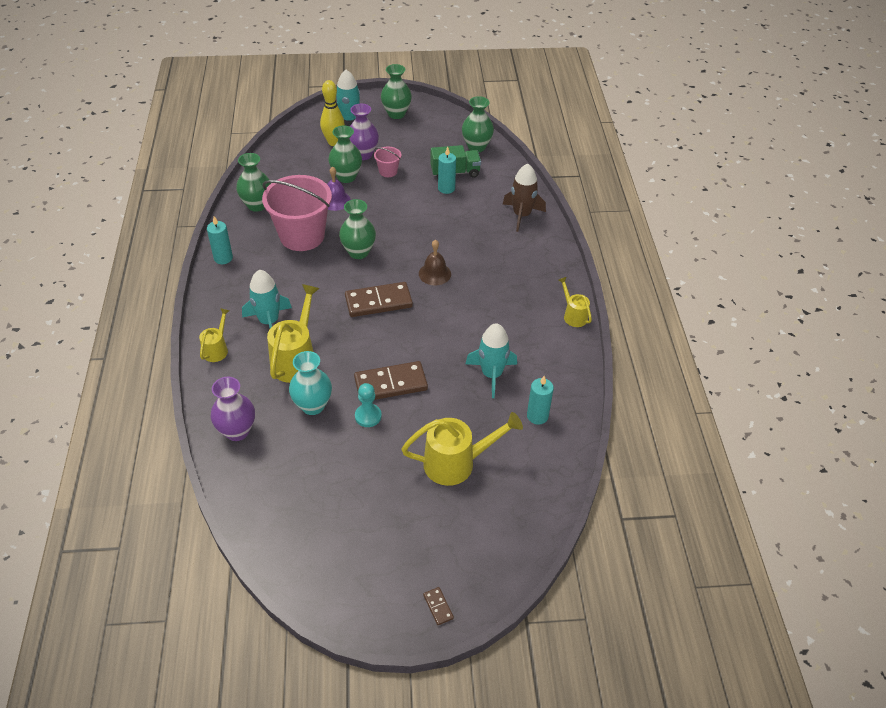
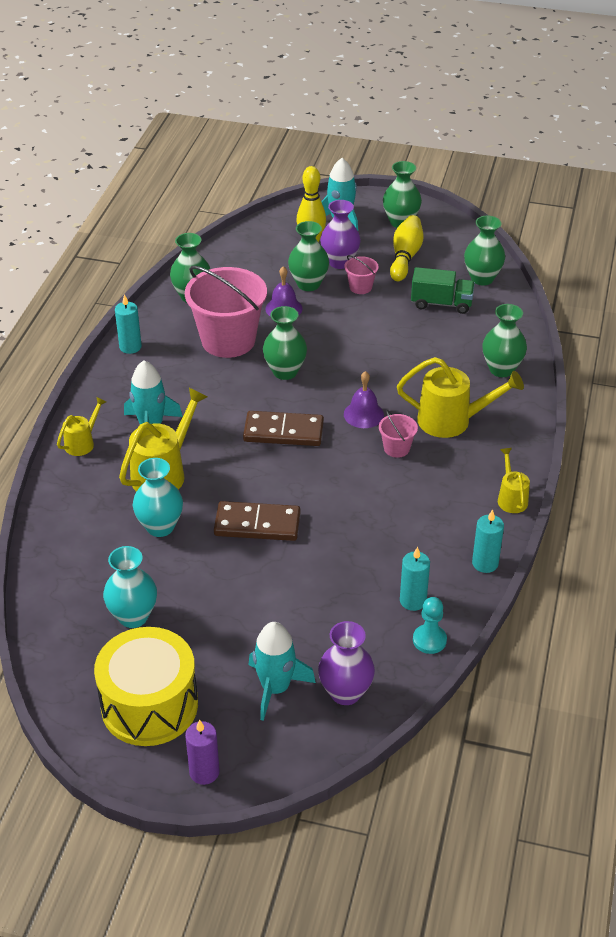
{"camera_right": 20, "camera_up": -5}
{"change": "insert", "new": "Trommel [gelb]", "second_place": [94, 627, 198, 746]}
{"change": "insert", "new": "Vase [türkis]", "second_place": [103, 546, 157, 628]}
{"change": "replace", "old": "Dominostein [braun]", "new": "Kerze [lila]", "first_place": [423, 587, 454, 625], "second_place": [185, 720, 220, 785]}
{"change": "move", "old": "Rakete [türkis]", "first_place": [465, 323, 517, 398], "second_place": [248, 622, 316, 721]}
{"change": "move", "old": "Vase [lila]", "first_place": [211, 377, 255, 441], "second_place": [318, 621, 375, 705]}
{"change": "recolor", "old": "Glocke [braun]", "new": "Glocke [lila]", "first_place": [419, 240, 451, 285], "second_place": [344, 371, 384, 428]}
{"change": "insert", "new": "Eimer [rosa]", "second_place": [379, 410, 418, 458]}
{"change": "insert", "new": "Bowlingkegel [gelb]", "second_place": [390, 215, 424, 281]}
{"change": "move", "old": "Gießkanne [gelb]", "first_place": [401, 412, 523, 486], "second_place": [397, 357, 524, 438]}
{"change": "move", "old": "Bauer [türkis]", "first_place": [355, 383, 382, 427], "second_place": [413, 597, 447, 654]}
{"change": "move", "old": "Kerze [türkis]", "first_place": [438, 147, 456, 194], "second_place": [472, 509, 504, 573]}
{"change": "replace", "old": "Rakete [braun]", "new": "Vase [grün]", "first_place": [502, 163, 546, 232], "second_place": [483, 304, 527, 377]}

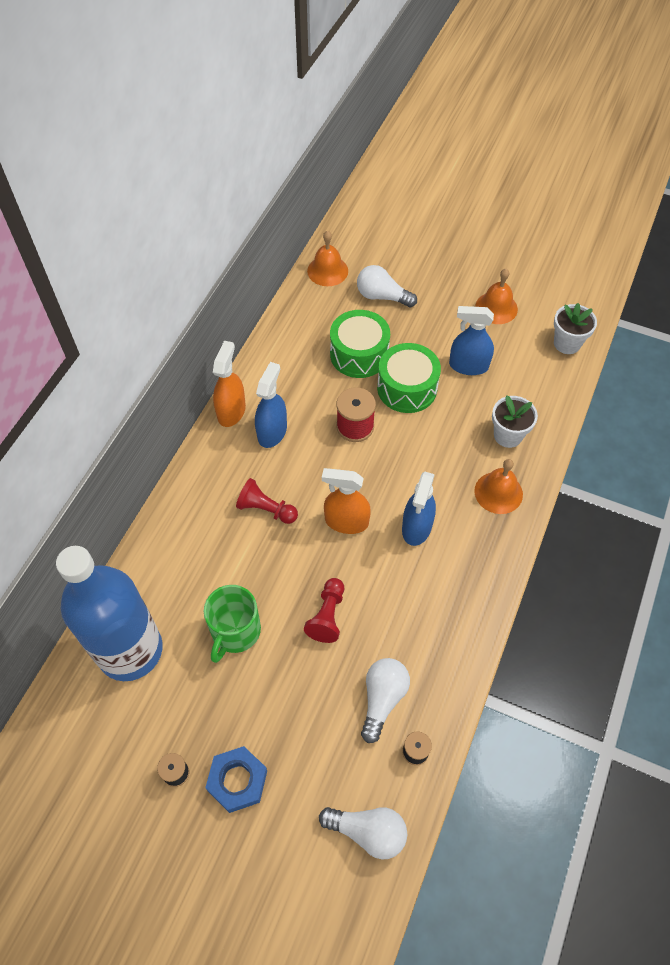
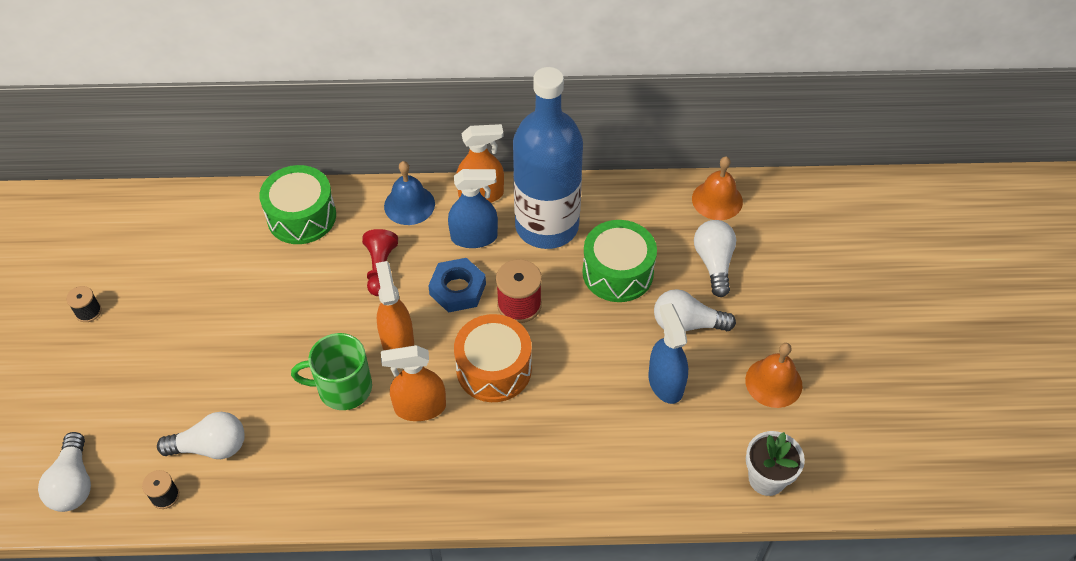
{"camera_right": 65, "camera_up": -5}
{"change": "move", "old": "Trommel [grün]", "first_place": [377, 343, 441, 413], "second_place": [259, 165, 336, 244]}
{"change": "move", "old": "Tasse [grün]", "first_place": [204, 585, 261, 663], "second_place": [291, 333, 372, 410]}
{"change": "recolor", "old": "Sprühflasche [blau]", "new": "Sprühflasche [orange]", "first_place": [402, 472, 436, 546], "second_place": [381, 345, 446, 421]}
{"change": "insert", "new": "Glocke [blau]", "second_place": [384, 161, 435, 225]}
{"change": "move", "old": "Sechskantmutter [blau]", "first_place": [205, 746, 267, 813], "second_place": [428, 258, 486, 313]}
{"change": "insert", "new": "Trommel [orange]", "second_place": [454, 314, 532, 402]}
{"change": "move", "old": "Flasche [blau]", "first_place": [56, 546, 163, 681], "second_place": [513, 67, 583, 249]}
{"change": "insert", "new": "Glühbirne [weiß]", "second_place": [654, 289, 736, 331]}
{"change": "delete", "old": "Bauer [rot]", "first_place": [304, 578, 344, 643]}
{"change": "delete", "old": "Glocke [orange]", "first_place": [474, 459, 523, 514]}
{"change": "delete", "old": "Blumentopf [weiß]", "first_place": [492, 396, 538, 448]}

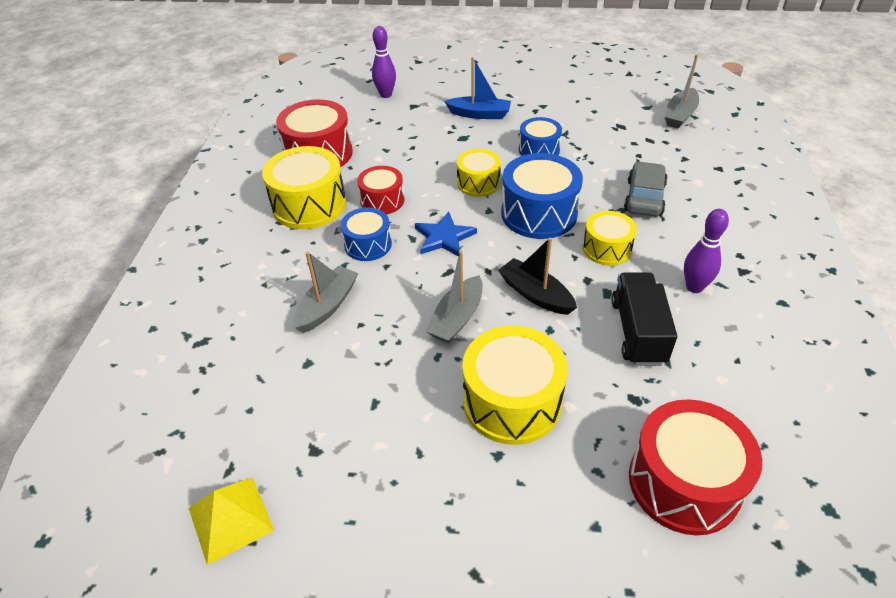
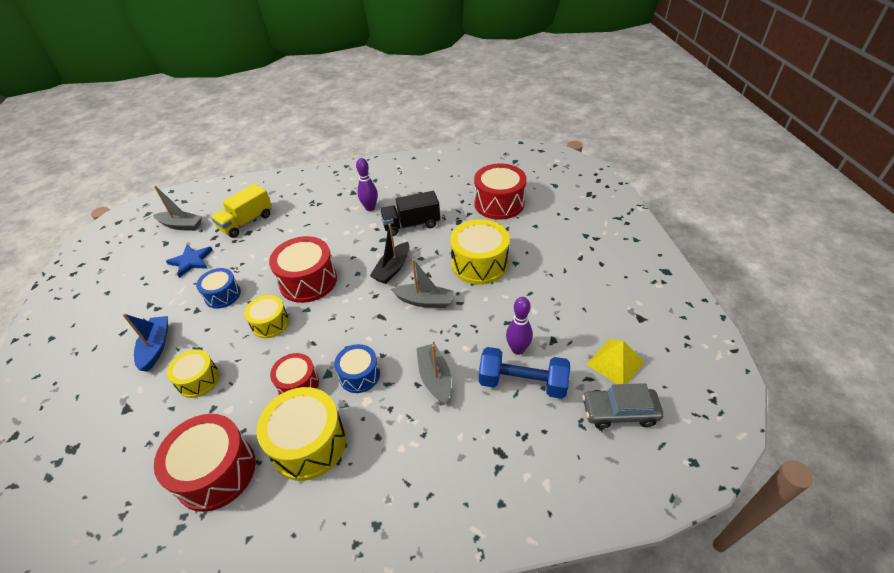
{"camera_right": -105, "camera_up": 0}
{"change": "move", "old": "Stern [blau]", "first_place": [415, 212, 477, 256], "second_place": [166, 245, 213, 278]}
{"change": "move", "old": "Trommel [gelb]", "first_place": [583, 211, 637, 266], "second_place": [167, 349, 220, 398]}
{"change": "insert", "new": "Lastwagen [gelb]", "second_place": [211, 184, 272, 238]}
{"change": "recolor", "old": "Trommel [blau]", "new": "Trommel [rot]", "first_place": [501, 153, 583, 239], "second_place": [269, 236, 337, 303]}
{"change": "rotate", "old": "Boot [grau]", "first_place": [294, 251, 358, 333], "second_place": [416, 343, 451, 405], "degrees": 60}
{"change": "insert", "new": "Hantel [blau]", "second_place": [479, 347, 570, 399]}
{"change": "move", "old": "Bowlingkegel [lila]", "first_place": [372, 26, 396, 98], "second_place": [506, 297, 533, 355]}
{"change": "move", "old": "Auto [grau]", "first_place": [624, 161, 668, 216], "second_place": [582, 383, 663, 429]}

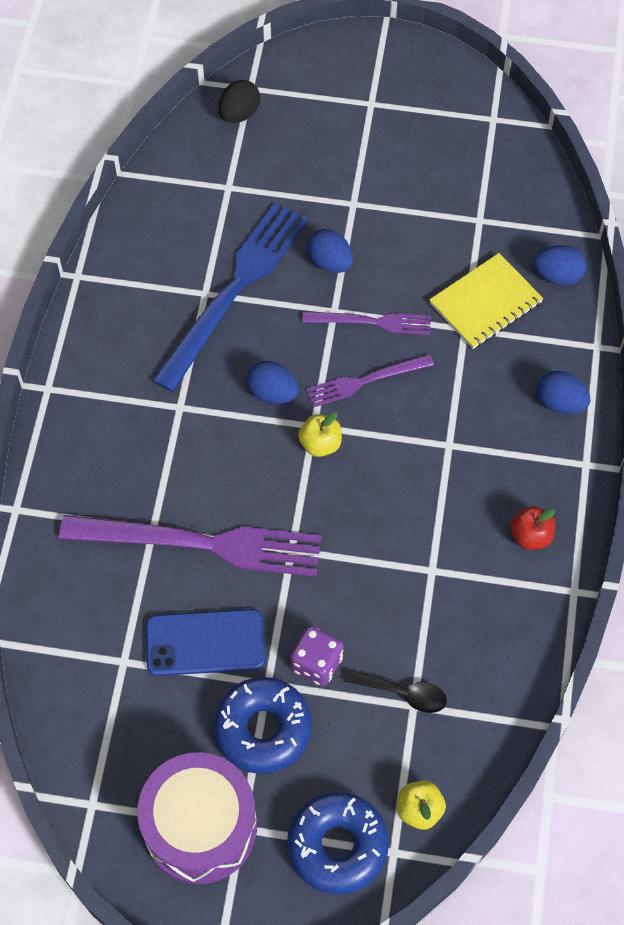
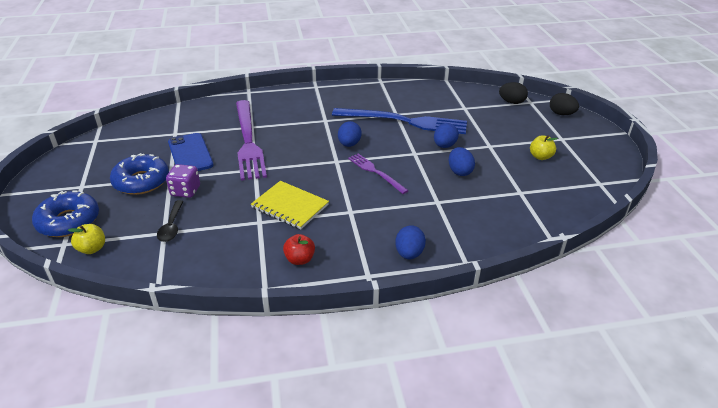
{"camera_right": 70, "camera_up": -25}
{"change": "move", "old": "Notizbuch [gelb]", "first_place": [429, 253, 543, 349], "second_place": [251, 181, 329, 230]}
{"change": "move", "old": "Ei [blau]", "first_place": [533, 246, 586, 286], "second_place": [449, 147, 475, 176]}
{"change": "move", "old": "Apfel [gelb]", "first_place": [298, 412, 342, 457], "second_place": [530, 135, 558, 160]}
{"change": "insert", "new": "Ei [schwarz]", "second_place": [550, 93, 579, 115]}
{"change": "delete", "old": "Trommel [lila]", "first_place": [137, 752, 257, 884]}
{"change": "delete", "old": "Gabel [lila]", "first_place": [302, 311, 431, 335]}

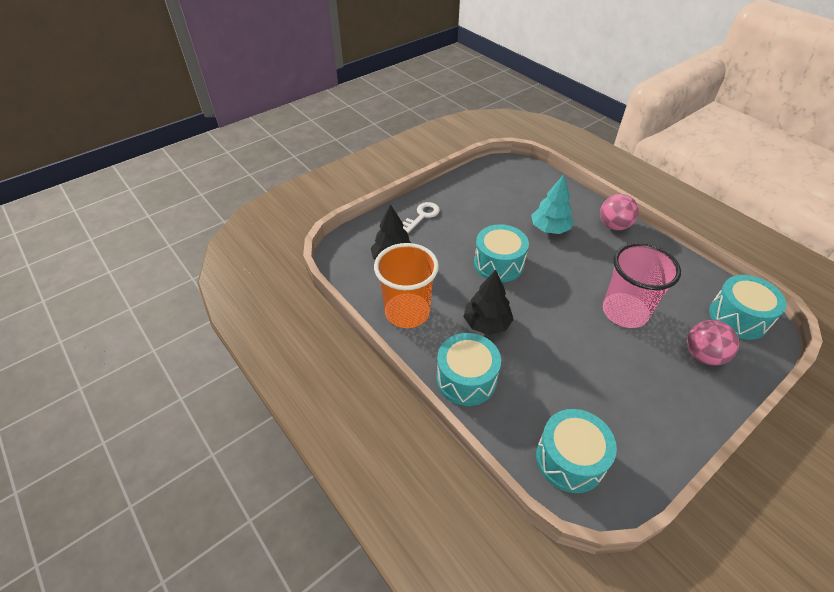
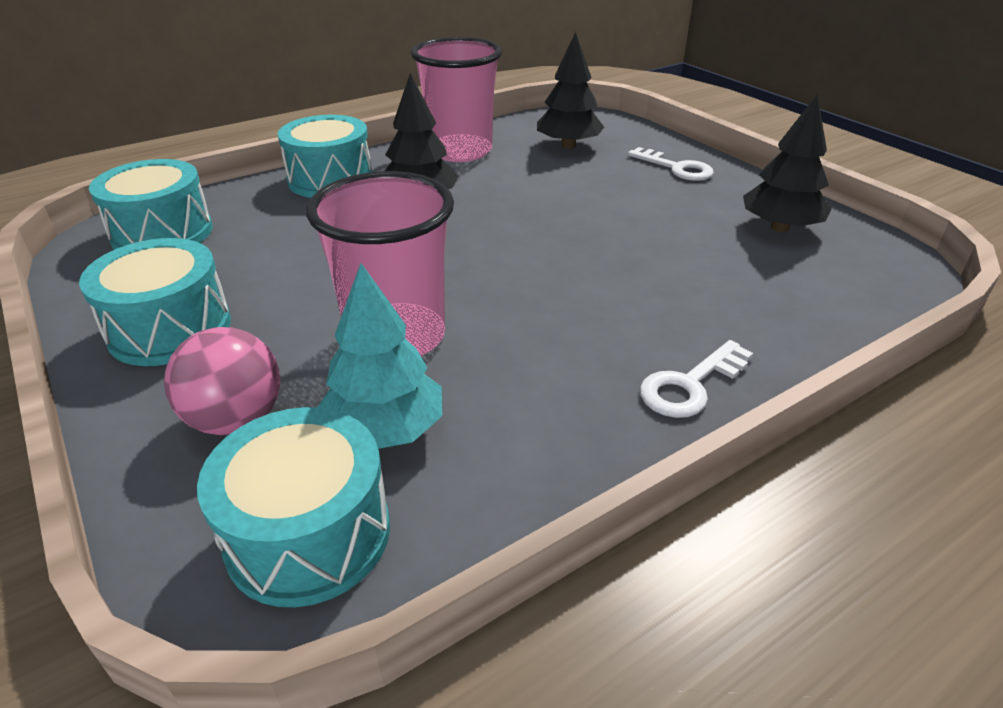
{"camera_right": 95, "camera_up": -10}
{"change": "move", "old": "Trommel [türkis]", "first_place": [474, 224, 529, 282], "second_place": [79, 238, 231, 366]}
{"change": "move", "old": "Baum [türkis]", "first_place": [531, 174, 574, 234], "second_place": [317, 263, 442, 449]}
{"change": "recolor", "old": "Becher [orange]", "new": "Becher [rosa]", "first_place": [374, 243, 439, 328], "second_place": [411, 37, 502, 162]}
{"change": "replace", "old": "Ball [rosa]", "new": "Schlüssel [weiß]", "first_place": [600, 194, 639, 230], "second_place": [640, 340, 753, 418]}
{"change": "insert", "new": "Baum [schwarz]", "second_place": [743, 94, 831, 232]}

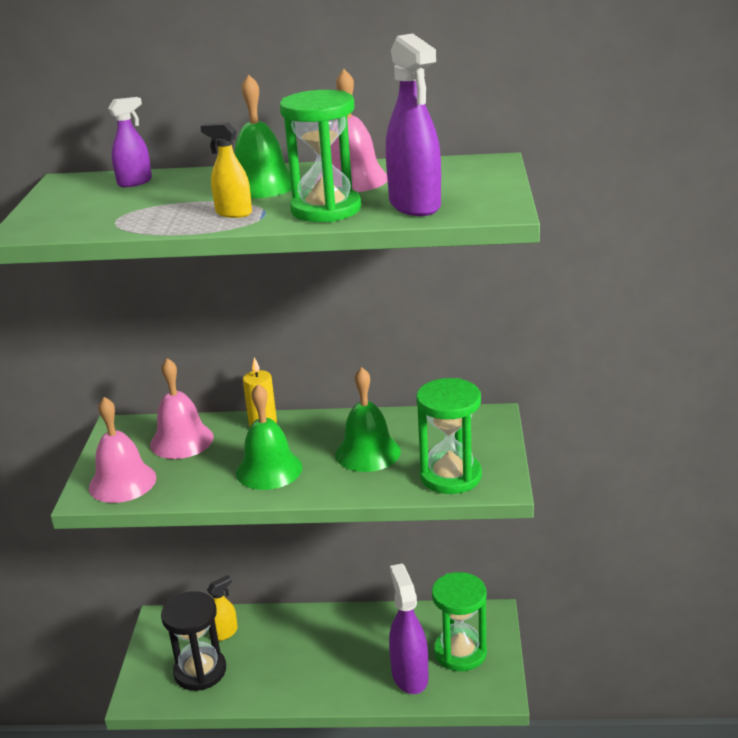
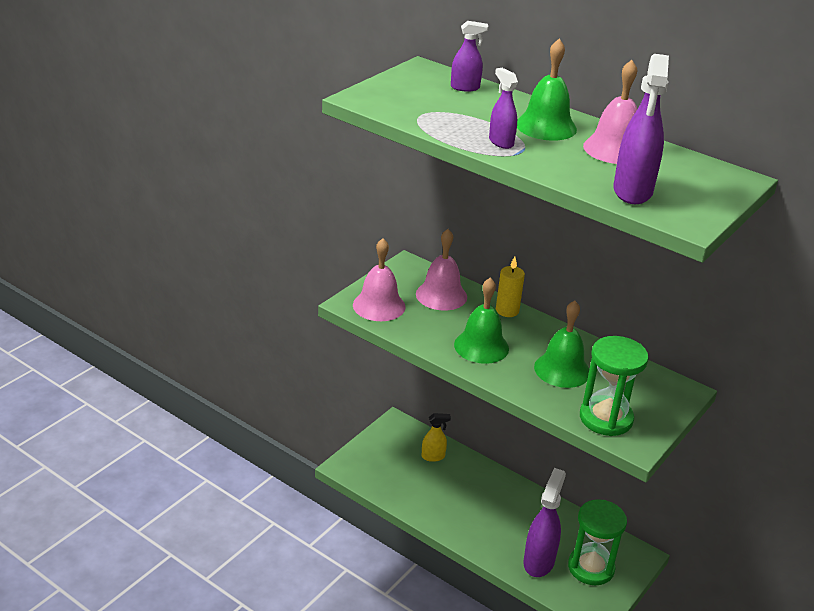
{"camera_right": 30, "camera_up": 5}
{"change": "recolor", "old": "Sprühflasche [gelb]", "new": "Sprühflasche [lila]", "first_place": [200, 122, 252, 218], "second_place": [489, 68, 518, 149]}
{"change": "delete", "old": "Sanduhr [schwarz]", "first_place": [161, 591, 226, 691]}
{"change": "delete", "old": "Sanduhr [grün]", "first_place": [280, 90, 361, 222]}

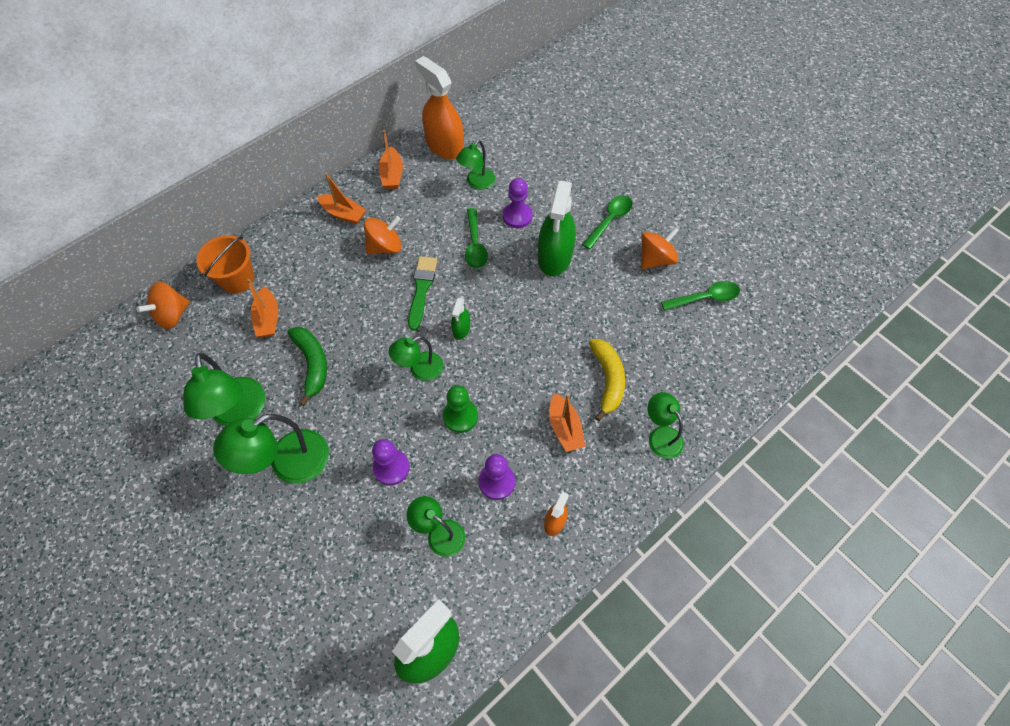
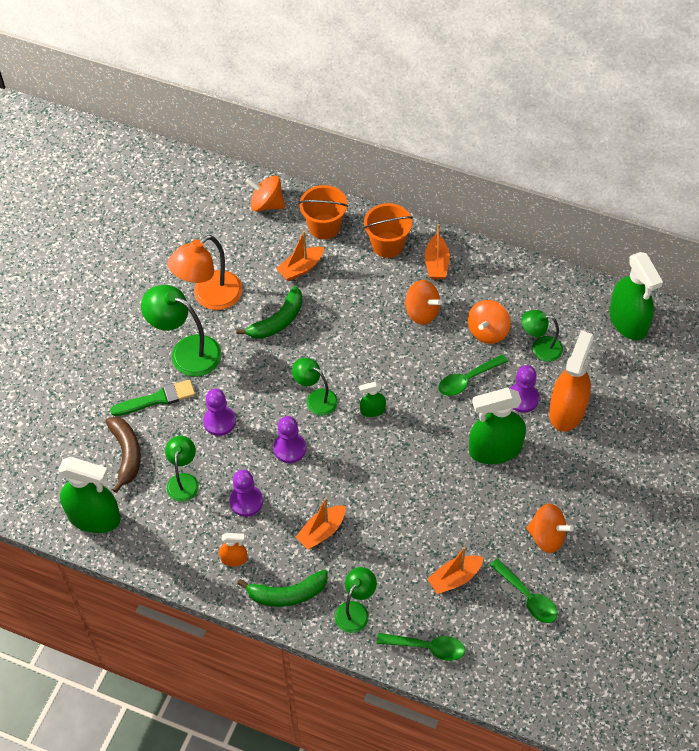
{"camera_right": 65, "camera_up": -5}
{"change": "insert", "new": "Banane [braun]", "second_place": [106, 417, 141, 493]}
{"change": "move", "old": "Pinsel [grün]", "first_place": [408, 256, 437, 331], "second_place": [110, 379, 195, 416]}
{"change": "recolor", "old": "Lampe [grün]", "new": "Lampe [orange]", "first_place": [183, 353, 265, 426], "second_place": [167, 235, 243, 310]}
{"change": "insert", "new": "Banane [grün]", "second_place": [237, 570, 328, 607]}
{"change": "recolor", "old": "Bauer [grün]", "new": "Bauer [lila]", "first_place": [443, 385, 478, 433], "second_place": [274, 416, 306, 463]}
{"change": "insert", "new": "Eimer [orange]", "second_place": [364, 203, 413, 258]}
{"change": "move", "old": "Löffel [grün]", "first_place": [582, 195, 633, 250], "second_place": [377, 633, 465, 661]}
{"change": "move", "old": "Boot [orange]", "first_place": [379, 130, 403, 189], "second_place": [427, 547, 484, 594]}
{"change": "insert", "new": "Kreisel [orange]", "second_place": [468, 300, 511, 344]}
{"change": "move", "old": "Sprühflasche [orange]", "first_place": [415, 56, 464, 159], "second_place": [549, 330, 594, 432]}
{"change": "insert", "new": "Sprühflasche [grün]", "second_place": [609, 252, 663, 340]}
{"change": "delete", "old": "Banane [gelb]", "first_place": [589, 339, 625, 421]}

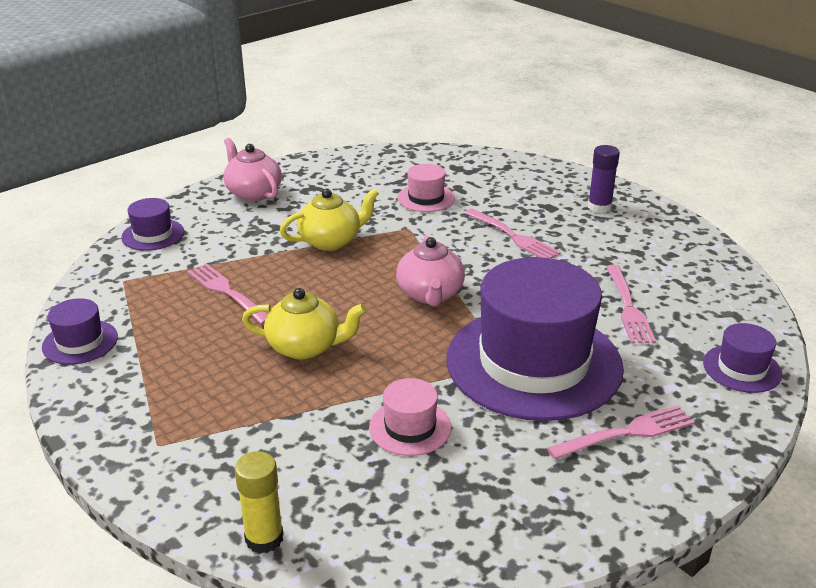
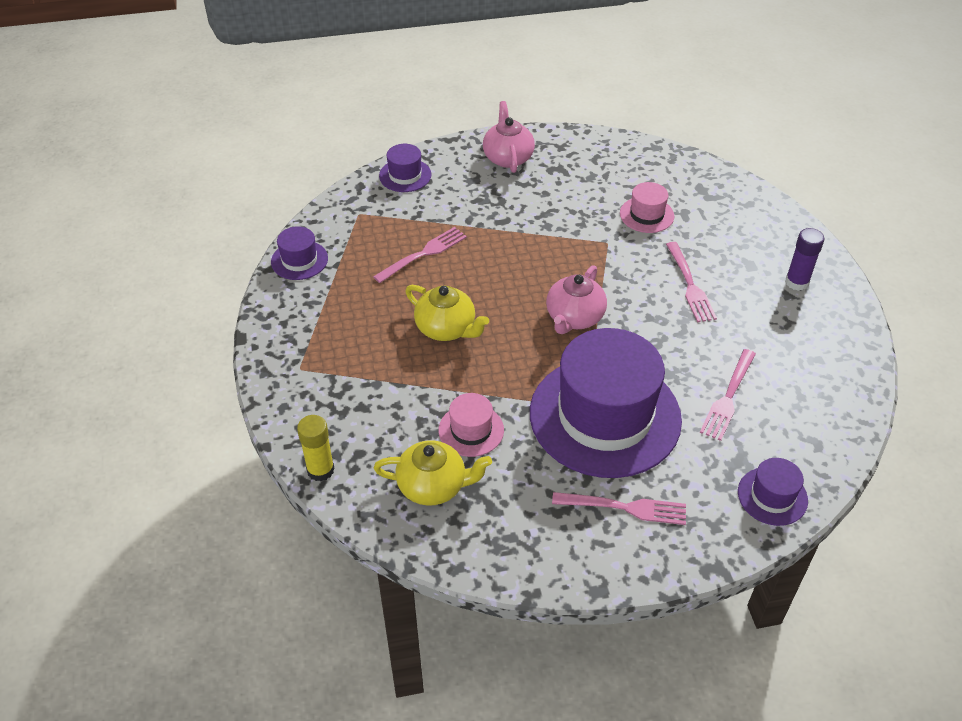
{"camera_right": 30, "camera_up": 15}
{"change": "rotate", "old": "Gabel [rosa]", "first_place": [187, 263, 268, 325], "second_place": [373, 227, 467, 283], "degrees": 60}
{"change": "move", "old": "Teekanne [gelb]", "first_place": [280, 189, 379, 251], "second_place": [373, 440, 492, 506]}

